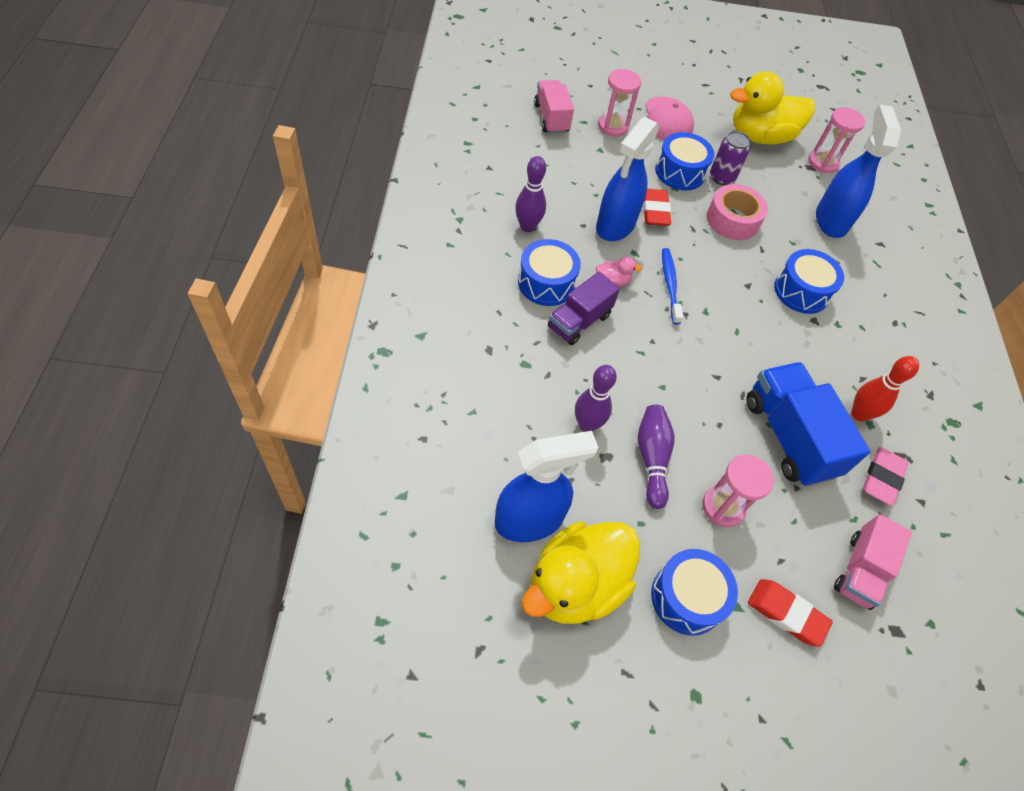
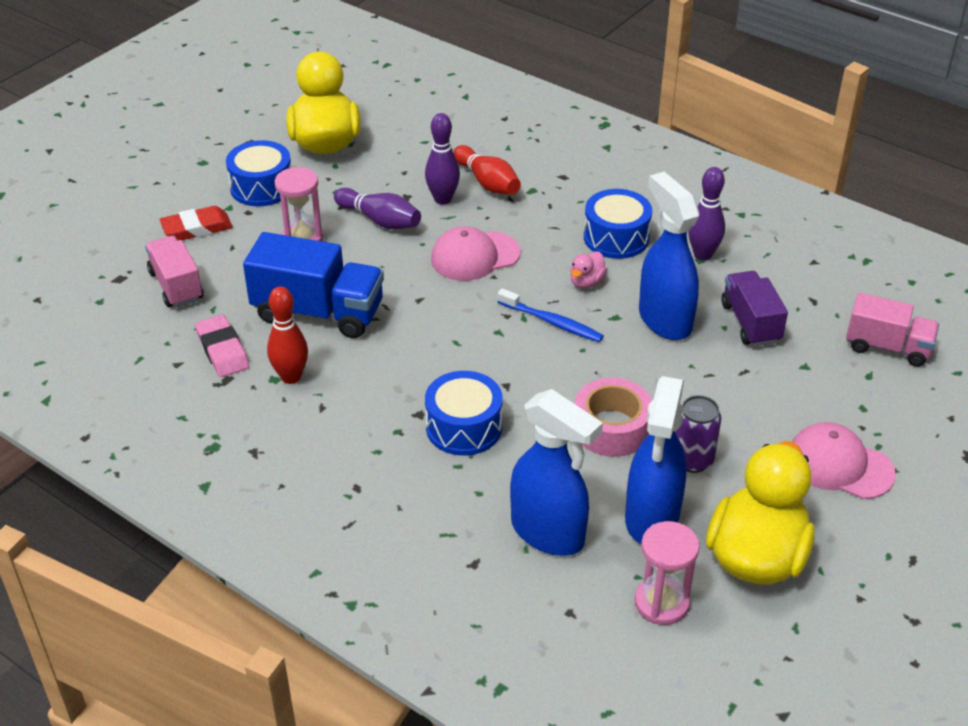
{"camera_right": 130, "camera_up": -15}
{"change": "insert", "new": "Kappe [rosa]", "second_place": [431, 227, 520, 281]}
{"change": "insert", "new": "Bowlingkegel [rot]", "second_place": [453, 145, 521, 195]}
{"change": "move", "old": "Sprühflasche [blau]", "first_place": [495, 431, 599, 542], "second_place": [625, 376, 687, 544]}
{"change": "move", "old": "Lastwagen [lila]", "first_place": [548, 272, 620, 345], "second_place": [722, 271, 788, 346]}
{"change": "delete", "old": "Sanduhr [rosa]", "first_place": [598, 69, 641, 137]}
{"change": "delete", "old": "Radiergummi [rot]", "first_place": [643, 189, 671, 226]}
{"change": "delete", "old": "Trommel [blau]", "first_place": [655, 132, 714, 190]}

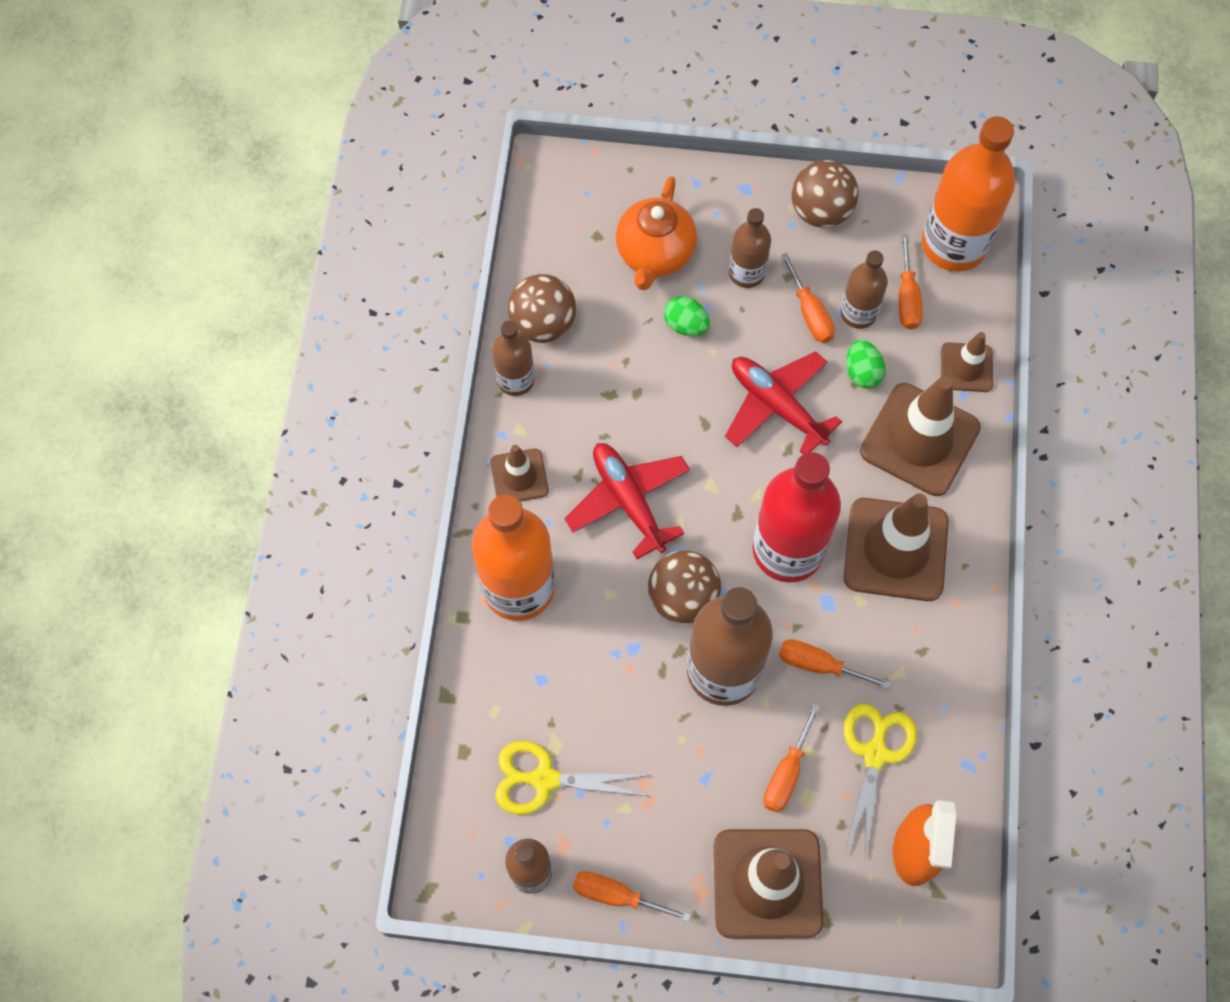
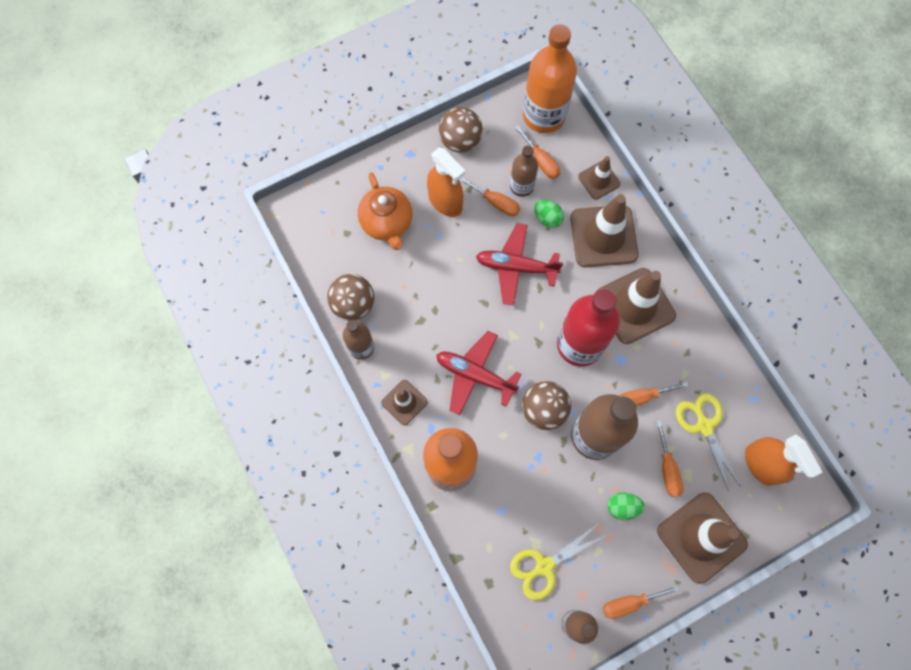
{"camera_right": -35, "camera_up": 5}
{"change": "replace", "old": "Flasche [braun]", "new": "Sprühflasche [orange]", "first_place": [729, 208, 771, 288], "second_place": [427, 148, 465, 217]}
{"change": "move", "old": "Ei [grün]", "first_place": [664, 296, 710, 336], "second_place": [608, 492, 645, 520]}

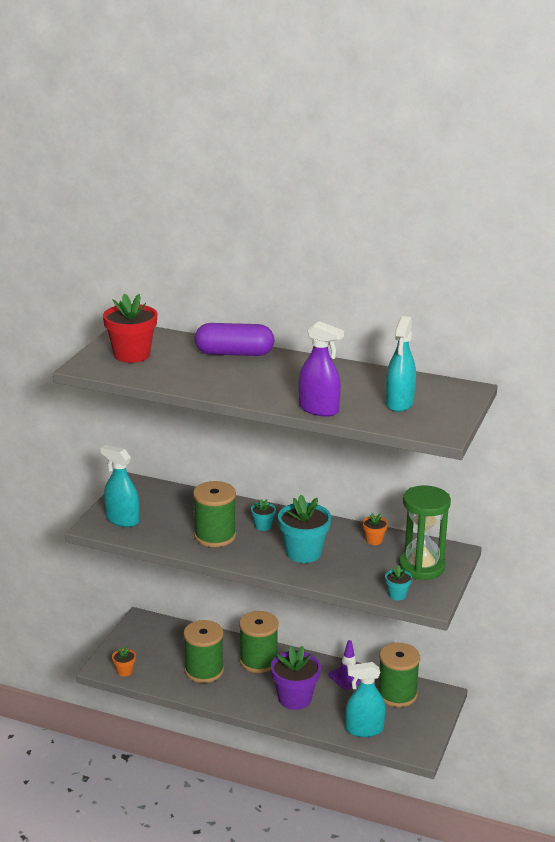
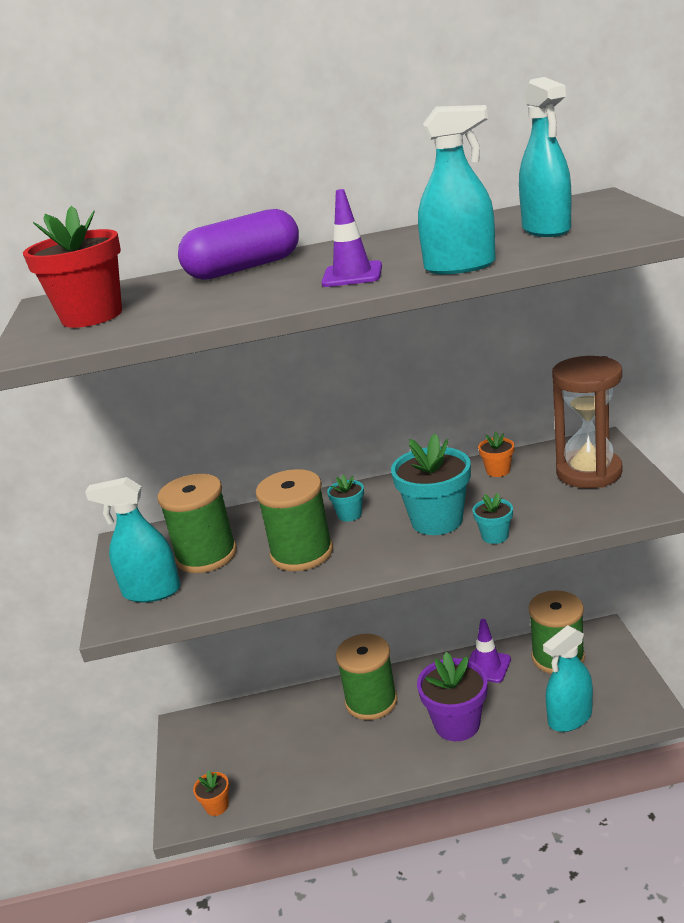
{"camera_right": -25, "camera_up": 0}
{"change": "move", "old": "Garnrolle [grün]", "first_place": [183, 620, 224, 683], "second_place": [157, 474, 237, 573]}
{"change": "insert", "new": "Leitkegel [lila]", "second_place": [321, 189, 382, 287]}
{"change": "recolor", "old": "Sprühflasche [lila]", "new": "Sprühflasche [türkis]", "first_place": [299, 321, 344, 417], "second_place": [418, 105, 496, 274]}
{"change": "move", "old": "Blumentopf [türkis]", "first_place": [385, 566, 412, 600], "second_place": [473, 493, 513, 544]}
{"change": "recolor", "old": "Sanduhr [grün]", "new": "Sanduhr [braun]", "first_place": [399, 485, 451, 580], "second_place": [552, 356, 623, 488]}

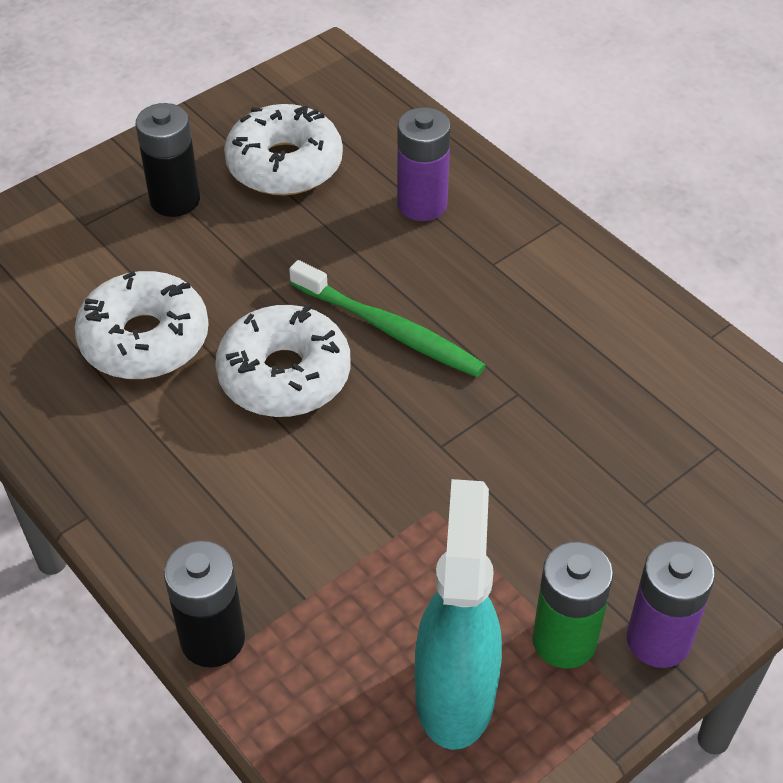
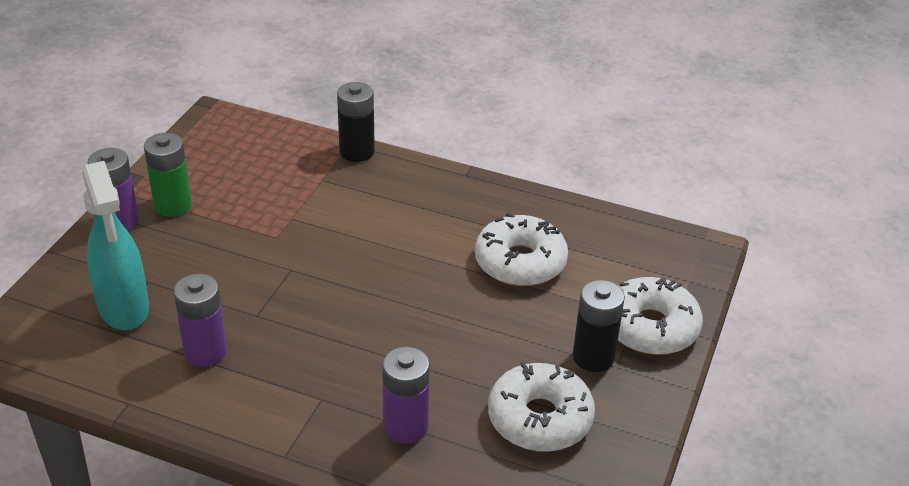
{"camera_right": 150, "camera_up": -10}
{"change": "move", "old": "Sprühflasche [türkis]", "first_place": [415, 479, 502, 750], "second_place": [82, 161, 149, 330]}
{"change": "insert", "new": "Batterie [lila]", "second_place": [174, 274, 227, 367]}
{"change": "move", "old": "Donut [weiß]", "first_place": [215, 304, 351, 417], "second_place": [618, 277, 703, 355]}
{"change": "delete", "old": "Zahnbürste [grün]", "first_place": [289, 260, 486, 377]}

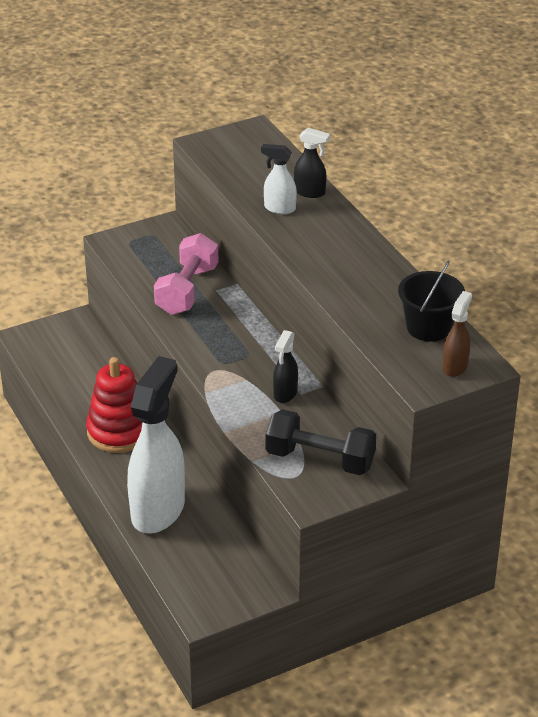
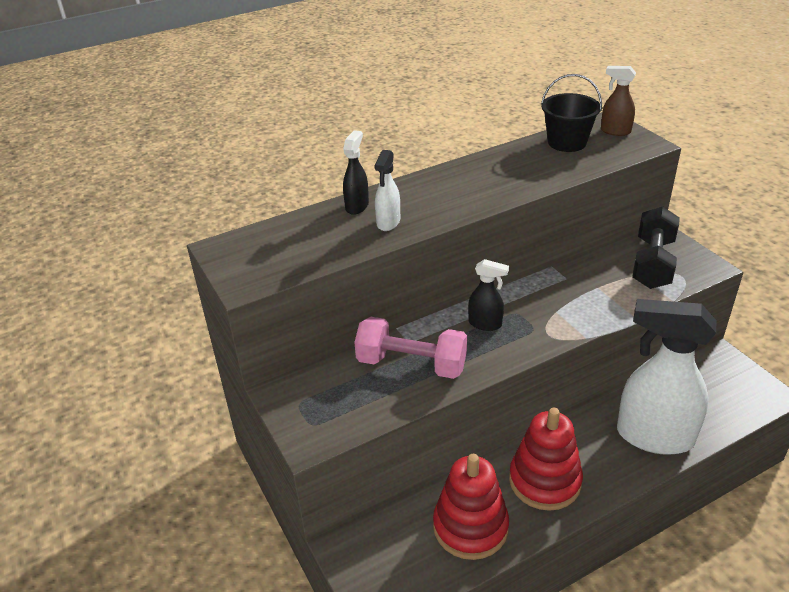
{"camera_right": -90, "camera_up": 0}
{"change": "insert", "new": "Stapelspielzeug [rot]", "second_place": [433, 454, 509, 560]}
{"change": "move", "old": "Sprühflasche [schwarz]", "first_place": [273, 330, 298, 403], "second_place": [468, 259, 509, 331]}

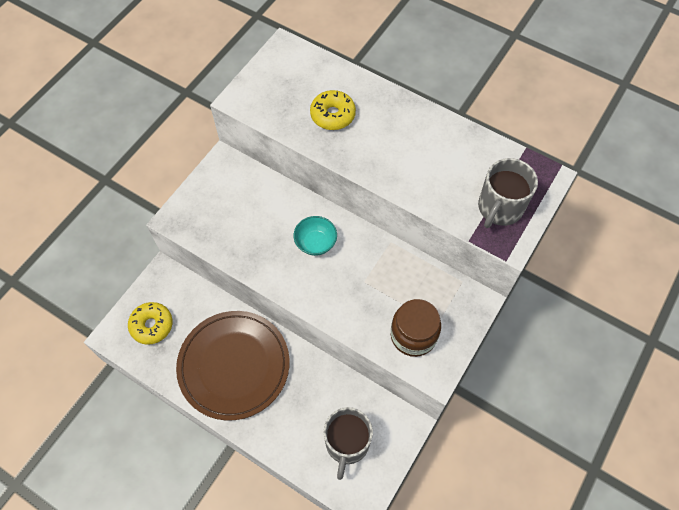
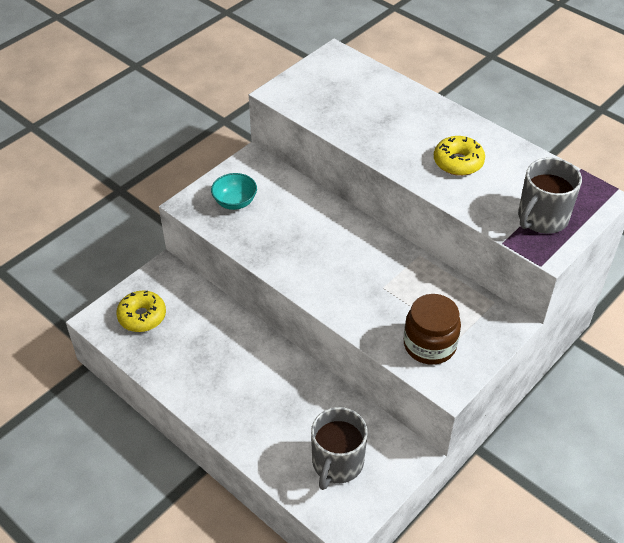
{"camera_right": 10, "camera_up": -15}
{"change": "move", "old": "Schüssel [türkis]", "first_place": [294, 216, 337, 256], "second_place": [211, 173, 257, 210]}
{"change": "move", "old": "Donut [gelb]", "first_place": [310, 90, 356, 130], "second_place": [434, 136, 485, 176]}
{"change": "delete", "old": "Teller [braun]", "first_place": [176, 311, 290, 421]}

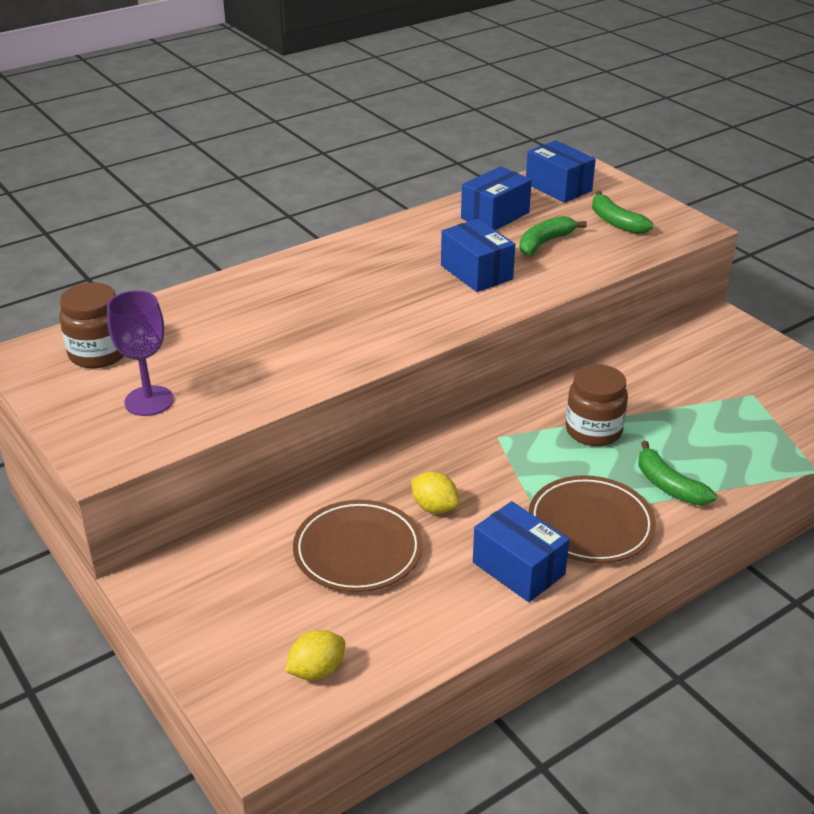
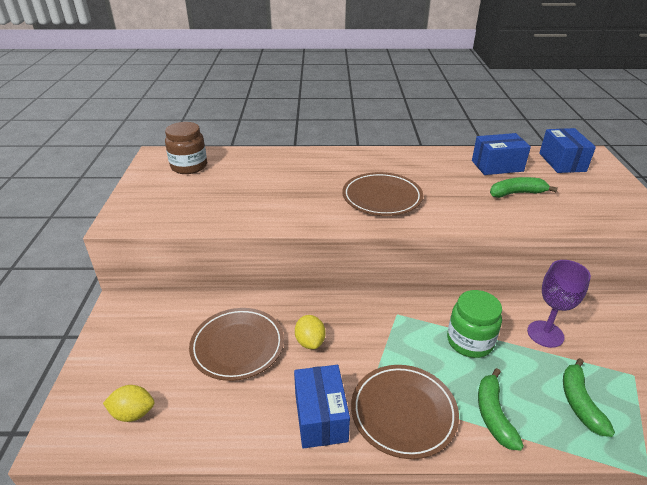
{"camera_right": 35, "camera_up": 0}
{"change": "insert", "new": "Teller [braun]", "second_place": [342, 172, 423, 216]}
{"change": "recolor", "old": "Einmachglas [braun]", "new": "Einmachglas [grün]", "first_place": [566, 364, 628, 446], "second_place": [447, 290, 502, 358]}
{"change": "move", "old": "Kelch [lila]", "first_place": [107, 290, 174, 416], "second_place": [527, 260, 591, 348]}
{"change": "move", "old": "Banane [grün]", "first_place": [592, 191, 653, 234], "second_place": [563, 358, 615, 437]}
{"change": "delete", "old": "Schachtel [blau]", "first_place": [441, 219, 515, 292]}

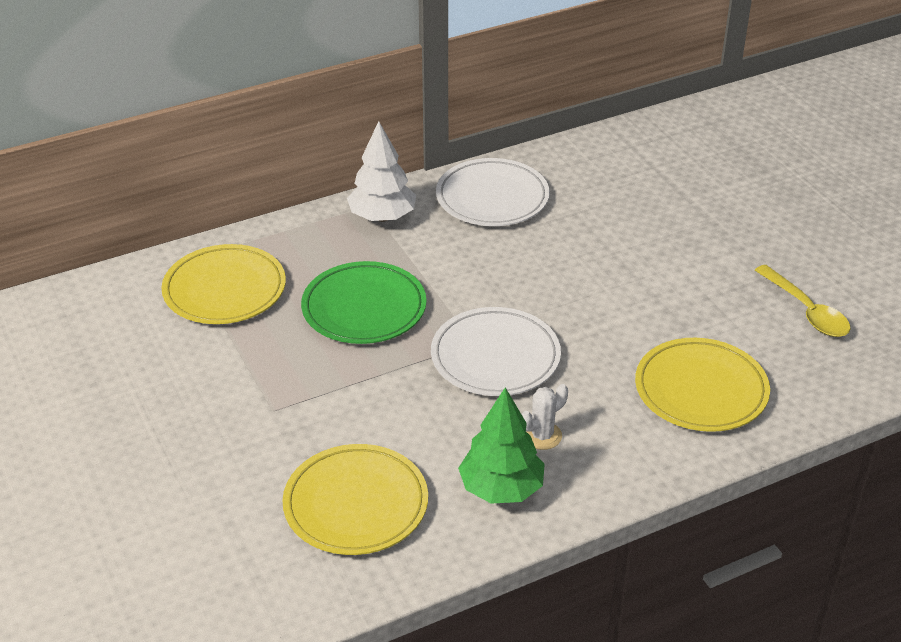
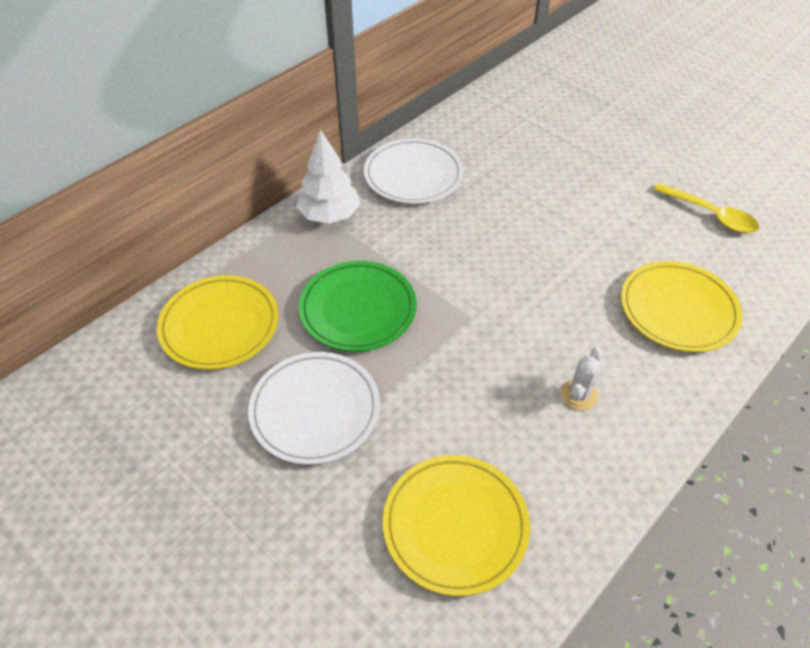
{"camera_right": -20, "camera_up": 10}
{"change": "move", "old": "Teller [weiß]", "first_place": [431, 307, 561, 396], "second_place": [248, 352, 380, 465]}
{"change": "delete", "old": "Baum [grün]", "first_place": [458, 387, 545, 504]}

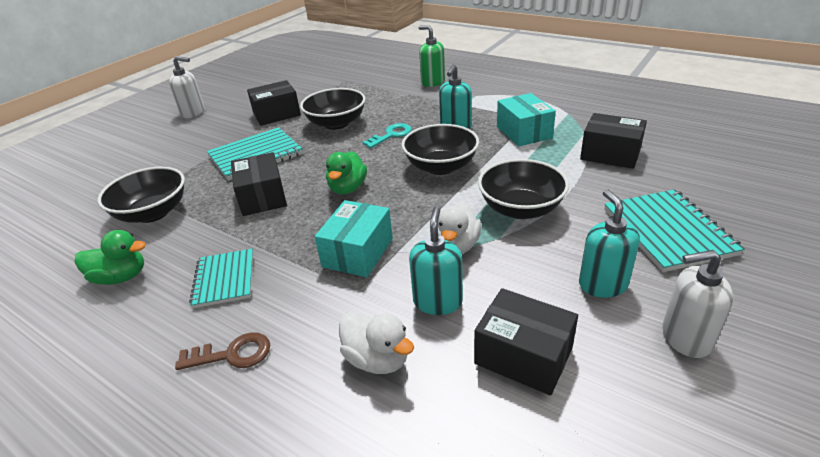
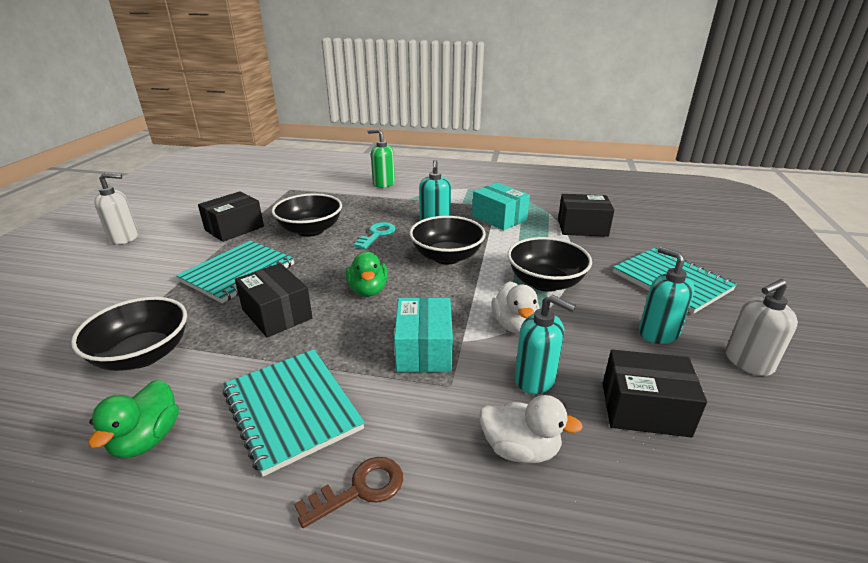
{"camera_right": -25, "camera_up": -5}
{"change": "rotate", "old": "Ente [grün]", "first_place": [74, 230, 146, 285], "second_place": [88, 380, 179, 458], "degrees": 120}
{"change": "resize", "old": "Notizbuch [türkis]", "first_place": [189, 249, 253, 308], "second_place": [223, 349, 365, 477], "factor": 1.53}
{"change": "rotate", "old": "Seifenspender [türkis]", "first_place": [409, 207, 463, 315], "second_place": [515, 295, 576, 394], "degrees": 135}

